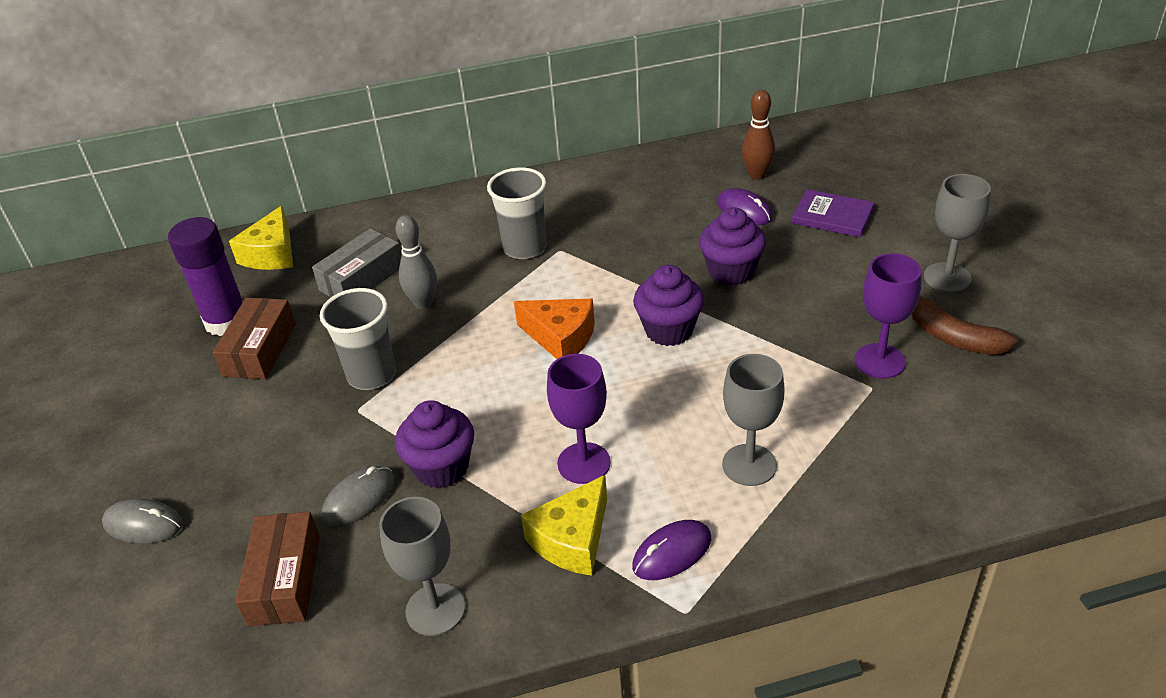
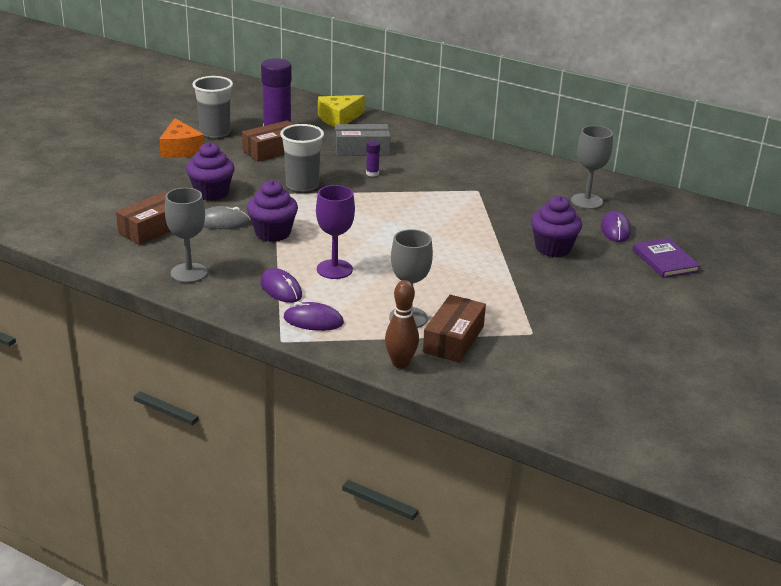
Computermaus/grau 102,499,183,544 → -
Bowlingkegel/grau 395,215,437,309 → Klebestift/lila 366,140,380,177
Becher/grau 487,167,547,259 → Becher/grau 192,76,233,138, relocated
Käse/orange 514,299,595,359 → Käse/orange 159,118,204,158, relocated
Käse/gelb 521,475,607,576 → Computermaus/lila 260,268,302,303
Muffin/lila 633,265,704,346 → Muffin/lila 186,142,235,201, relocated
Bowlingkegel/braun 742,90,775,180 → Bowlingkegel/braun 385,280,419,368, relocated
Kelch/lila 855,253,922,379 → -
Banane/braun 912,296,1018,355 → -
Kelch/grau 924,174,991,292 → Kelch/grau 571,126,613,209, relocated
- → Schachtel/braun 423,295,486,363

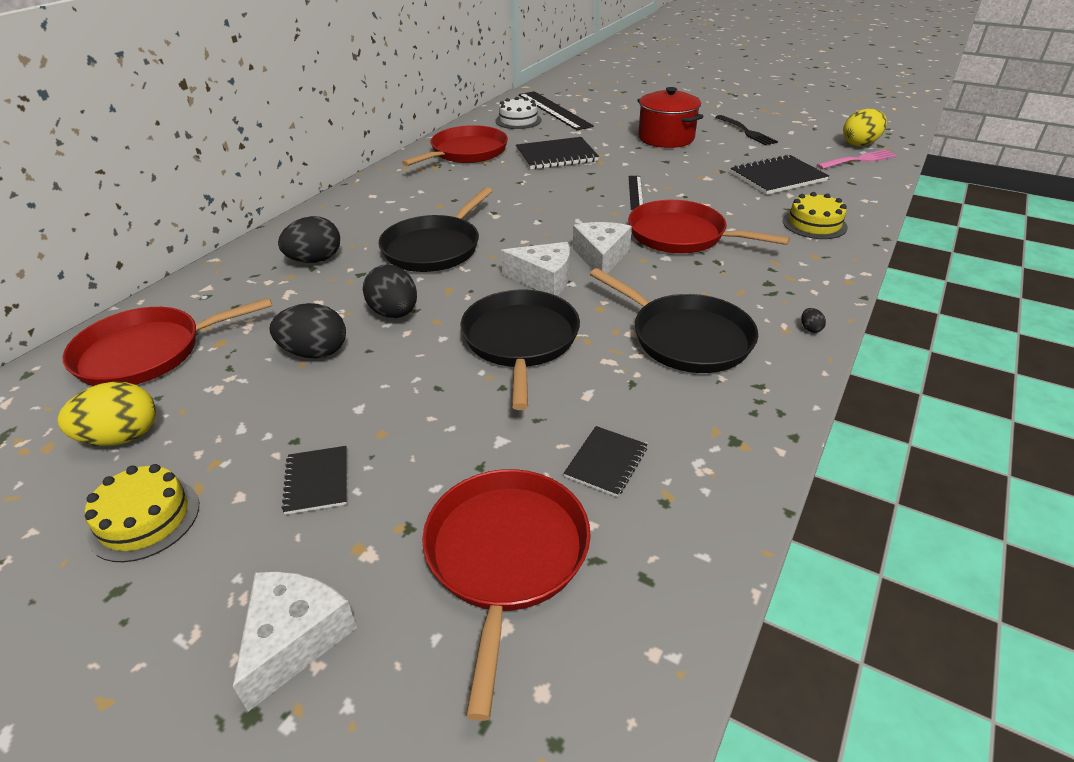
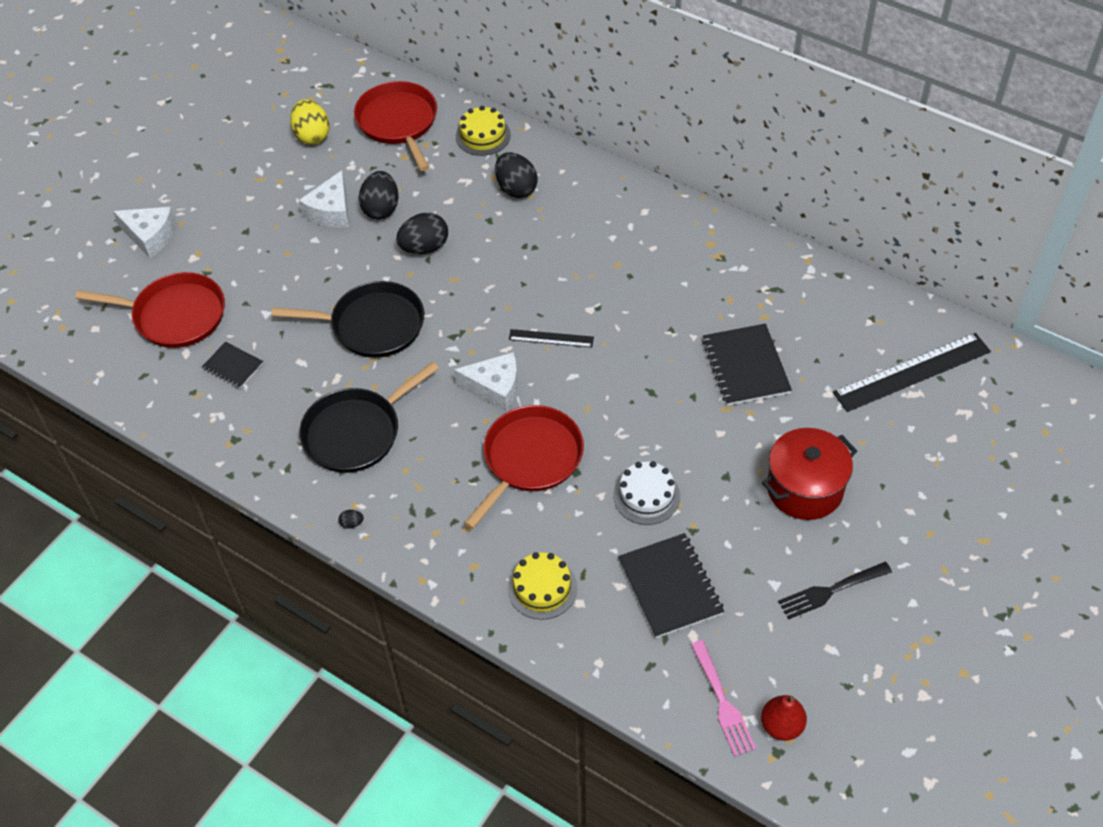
Kuchen/gelb 85,464,199,562 → Kuchen/gelb 456,106,511,156, relocated
Notizbuch/schwarz 281,446,347,515 → -
Pfanne/schwarz 378,187,492,272 → -
Pfanne/rot 402,125,508,166 → -
Kuchen/weiß 495,97,541,129 → Kuchen/weiß 613,461,680,525, relocated
Käse/weiß 501,242,570,296 → Käse/weiß 299,170,349,228, relocated
Lineal/schwarz 629,176,643,210 → Lineal/schwarz 509,329,594,348, relocated
Ei/gelb 843,109,887,146 → Birne/rot 761,695,807,741

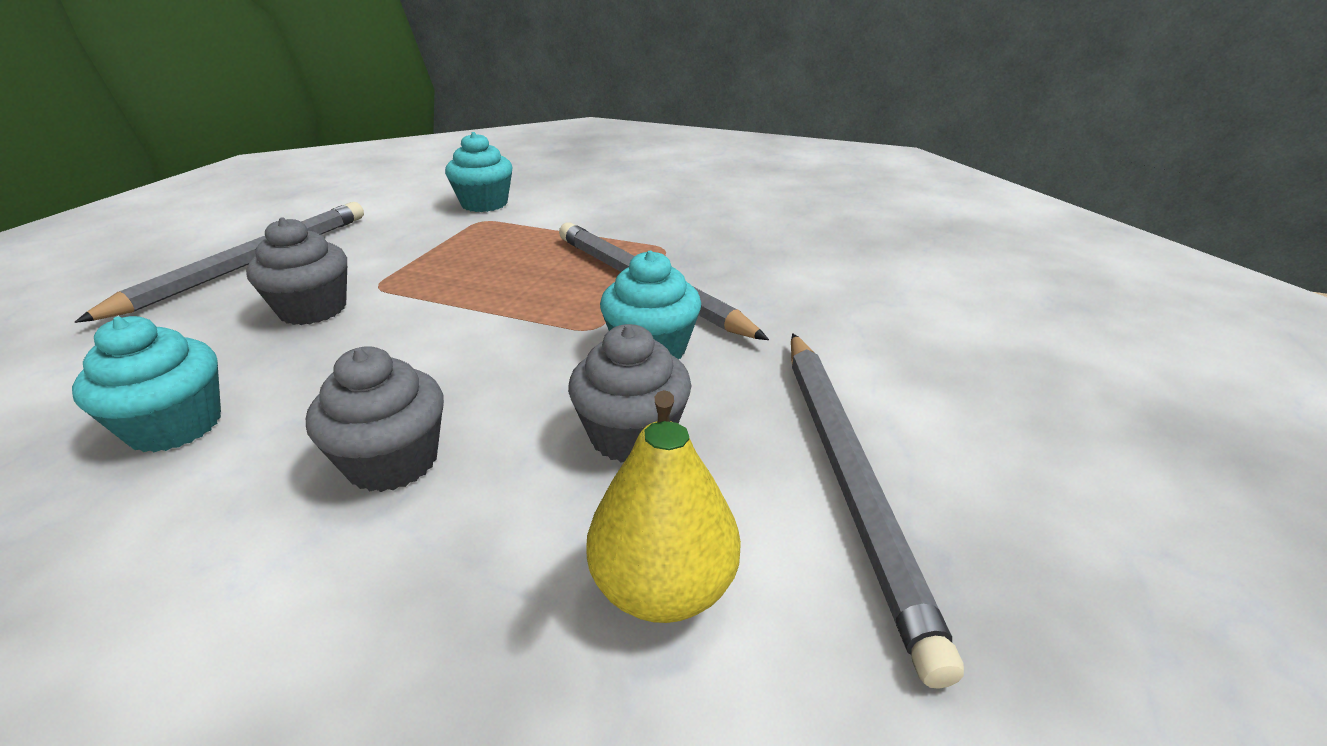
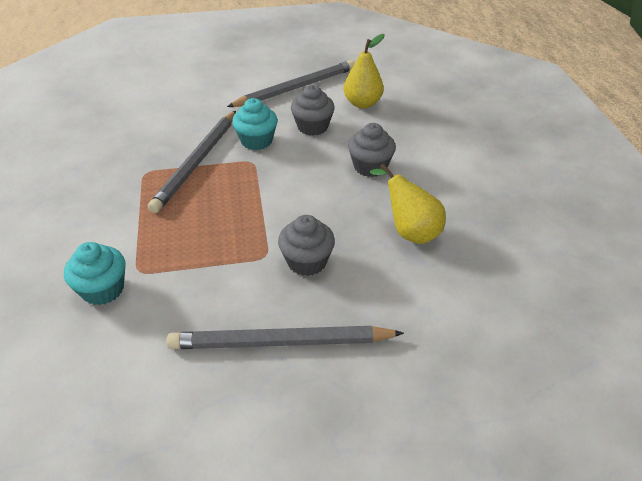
Muffin/türkis 72,316,221,452 → Birne/gelb 370,163,446,244

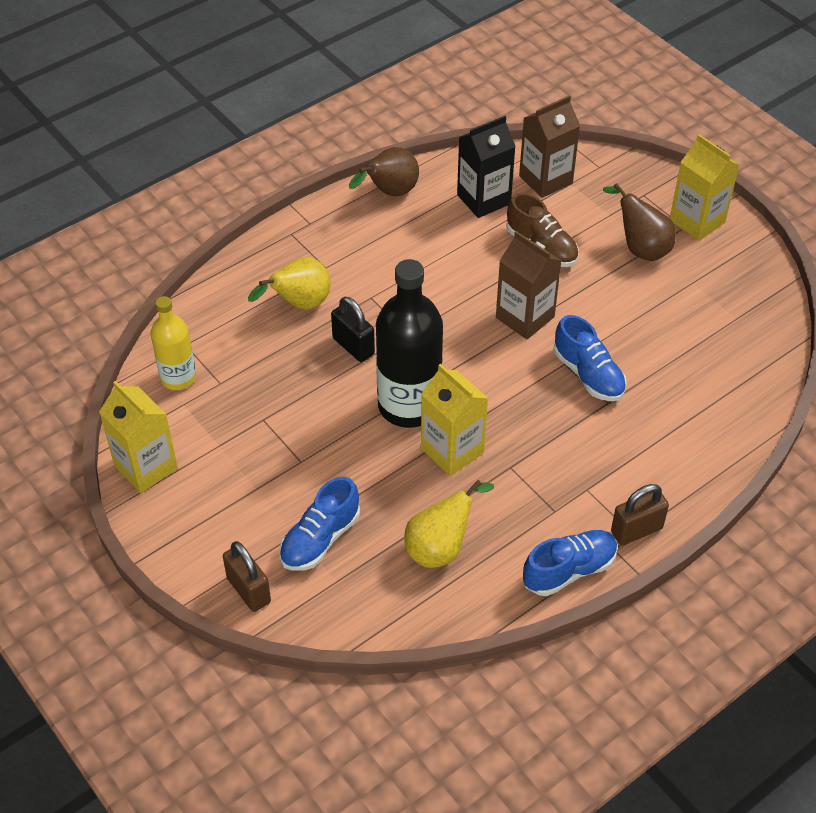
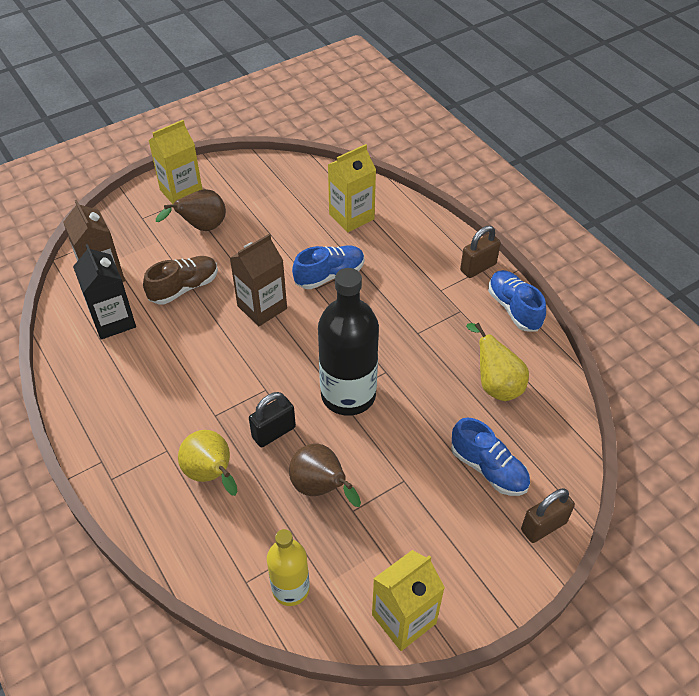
Birne/braun 349,147,419,196 → Birne/braun 289,443,361,507, relocated
Getränkekarton/gelb 421,364,488,476 → Getränkekarton/gelb 328,144,376,232, relocated
Vorhängeschloss/braun 611,484,669,545 → Vorhängeschloss/braun 460,226,501,278, 75 degrees clockwise

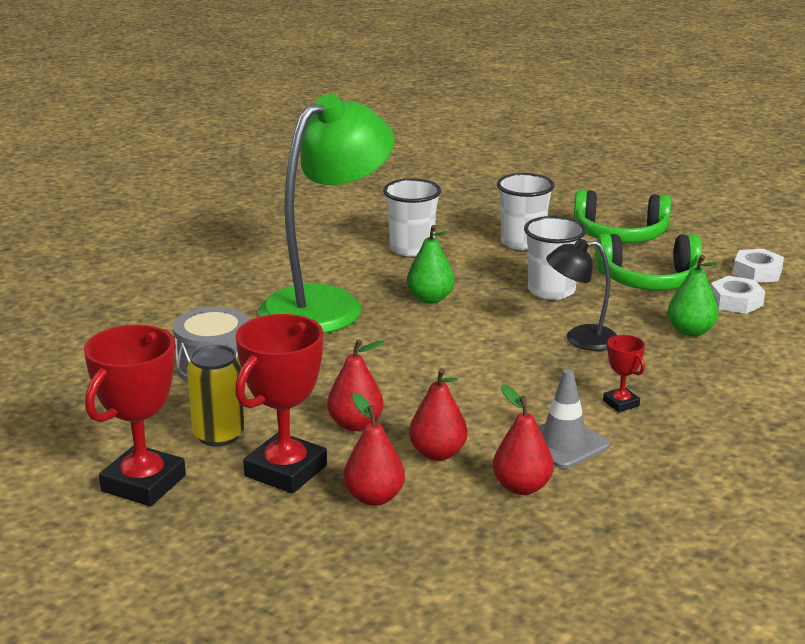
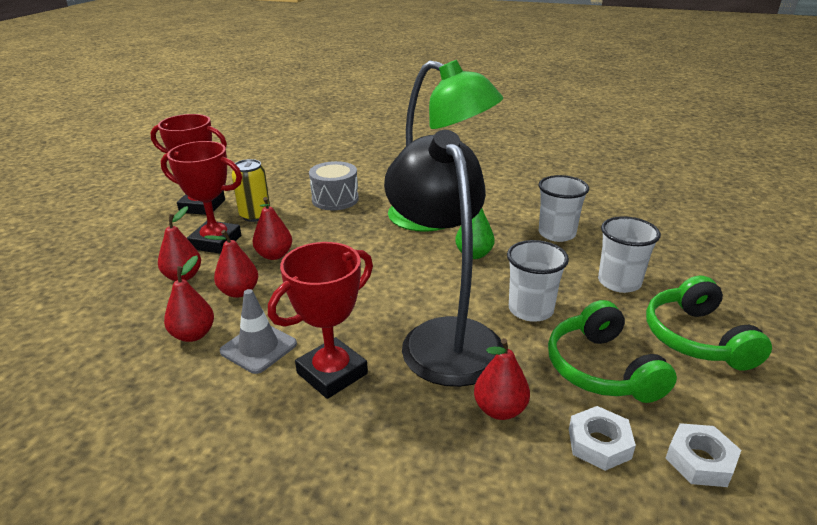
Lampe/schwarz 546,239,617,351 → Lampe/schwarz 384,130,504,387, x2.06
Pokal/rot 603,335,645,412 → Pokal/rot 268,242,373,399, x2.10
Birne/grün 668,255,720,337 → Birne/rot 474,338,530,420

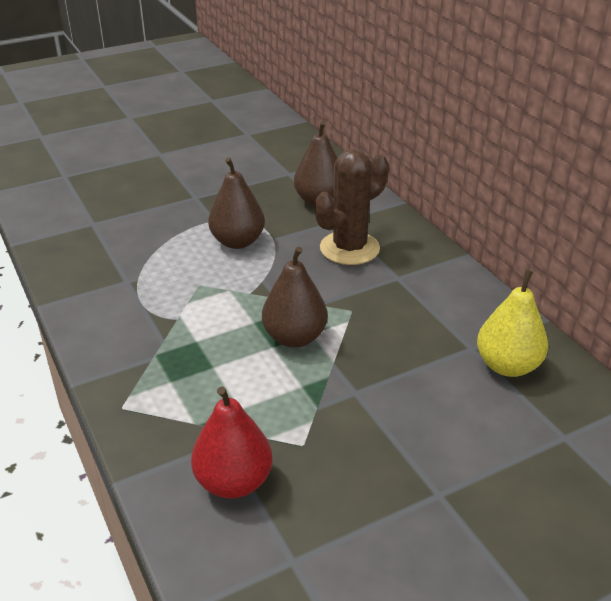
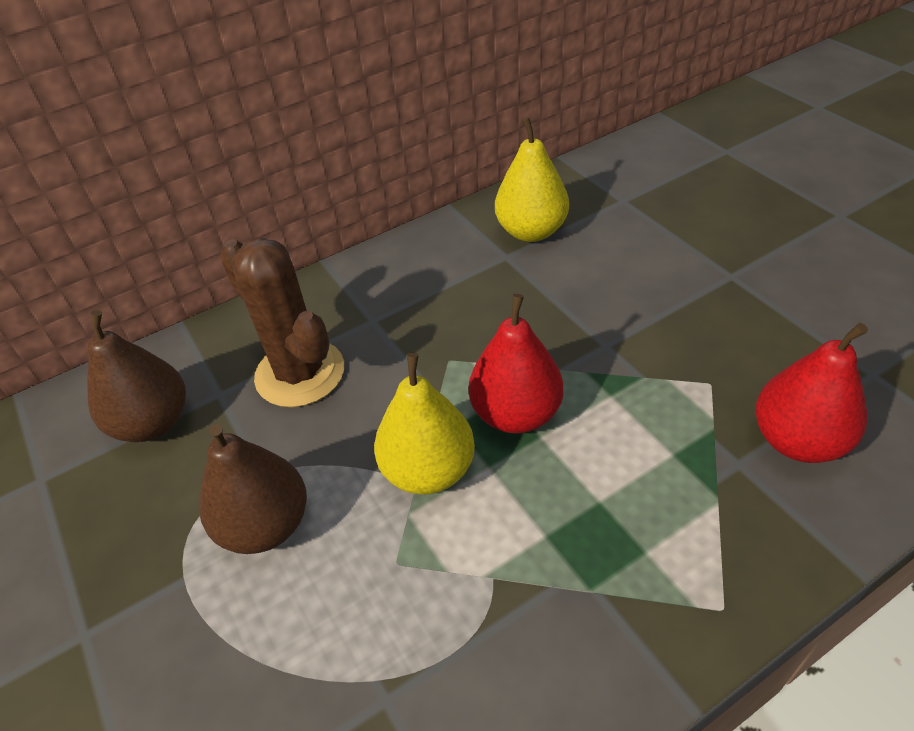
Birne/braun 262,246,328,348 → Birne/rot 469,294,563,434
- → Birne/gelb 374,353,475,495

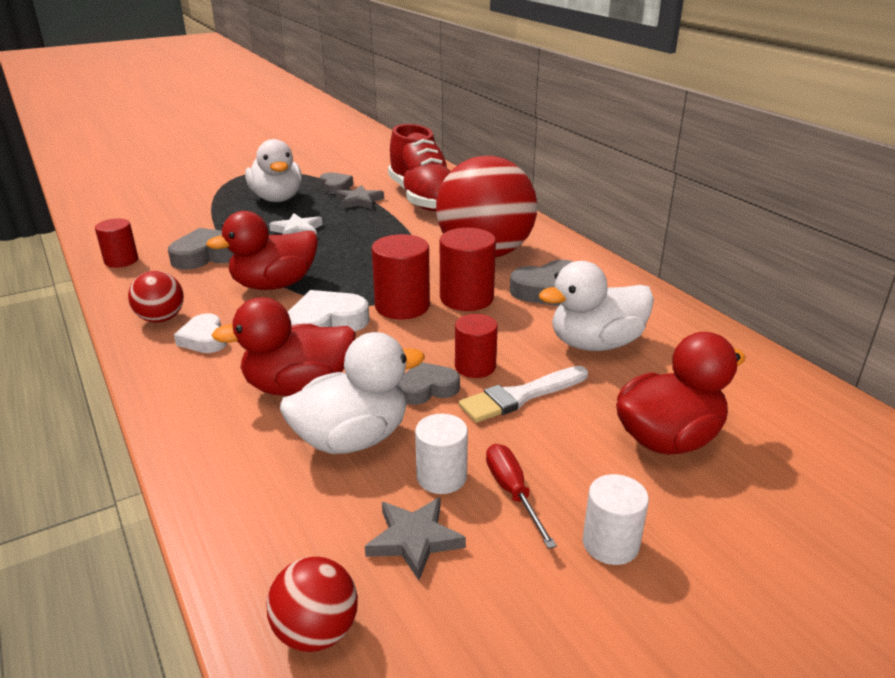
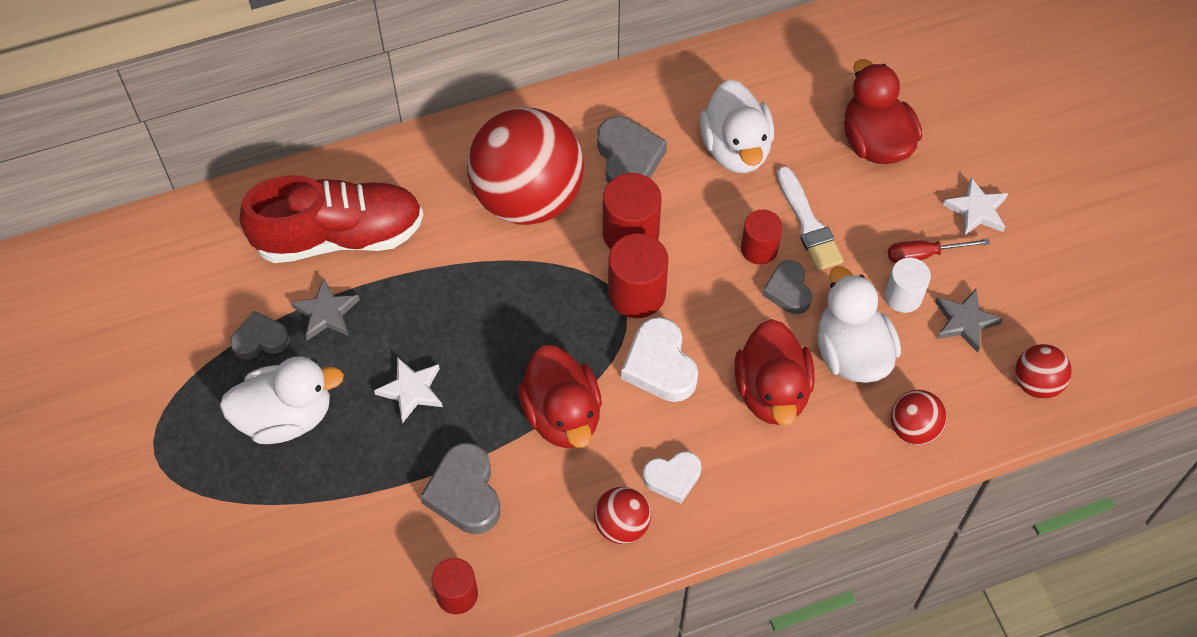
Vollzylinder/weiß 583,474,649,565 → Stern/weiß 943,177,1008,236
- → Ball/rot 891,390,947,445

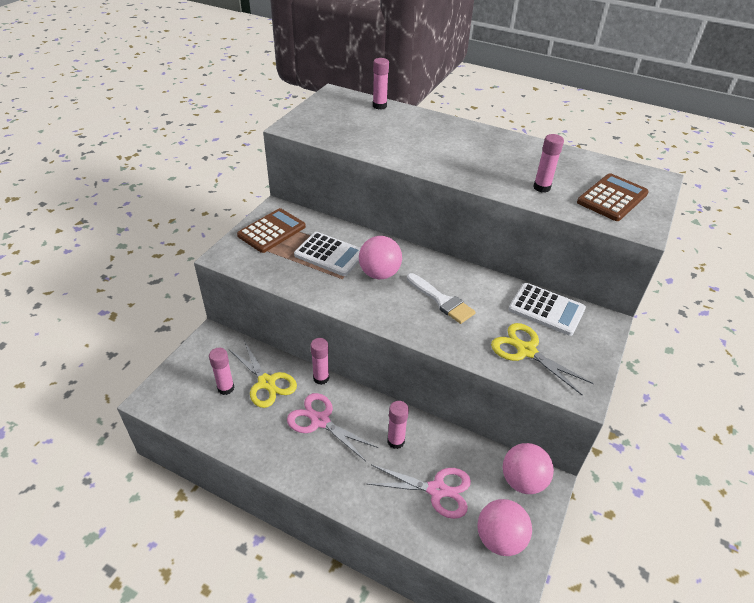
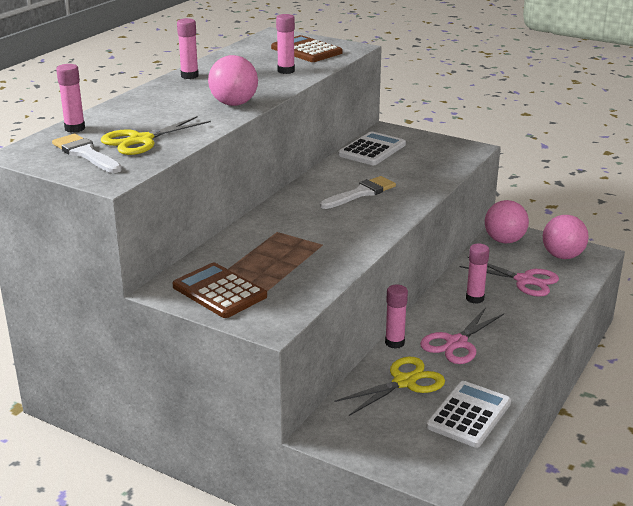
Klebestift/rosa 209,348,234,395 → Klebestift/rosa 177,18,199,79, relocated
Taschenrechner/weiß 294,232,361,276 → Taschenrechner/weiß 426,381,511,448, relocated
Ball/rosa 359,236,402,279 → Ball/rosa 208,55,258,106, relocated
Schere/rosa 368,464,471,519 → Schere/rosa 460,257,559,297, 105 degrees clockwise
Schere/gelb 491,323,594,395 → Schere/gelb 101,116,211,155, relocated
- → Pinsel/weiß 52,134,122,173

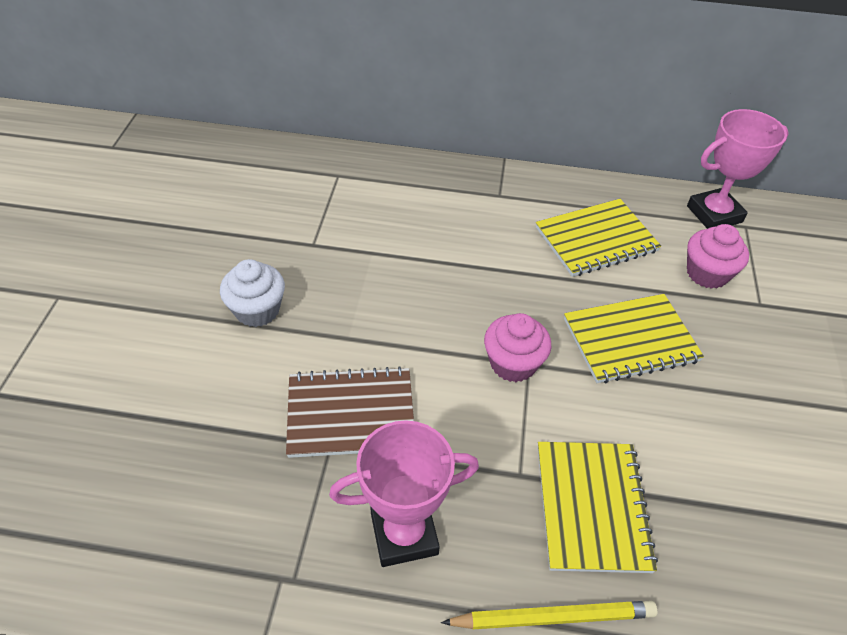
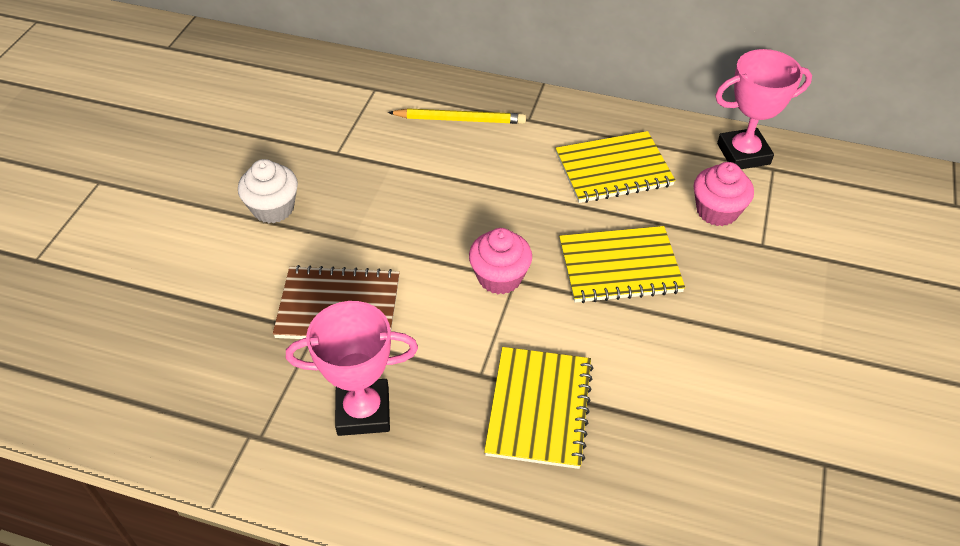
Bleistift/gelb 441,601,657,629 → Bleistift/gelb 388,108,526,124, relocated

